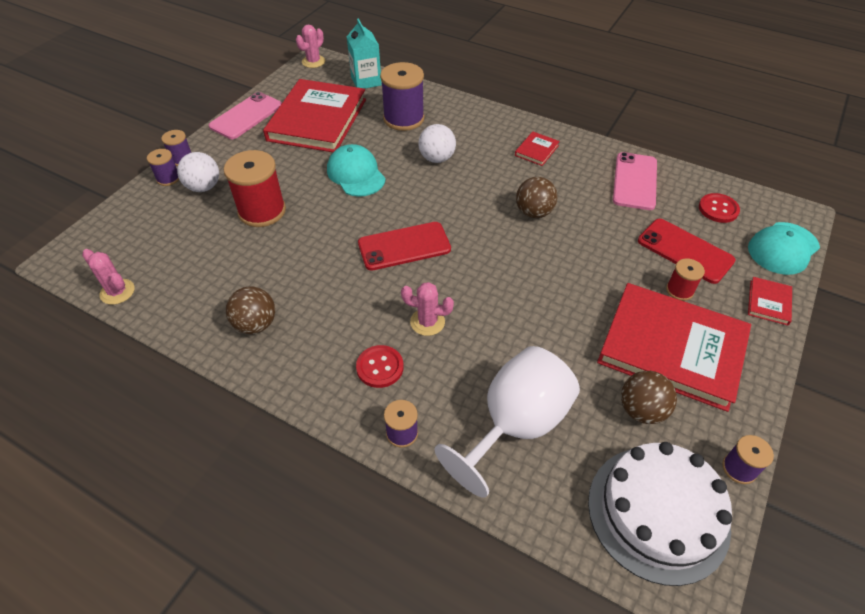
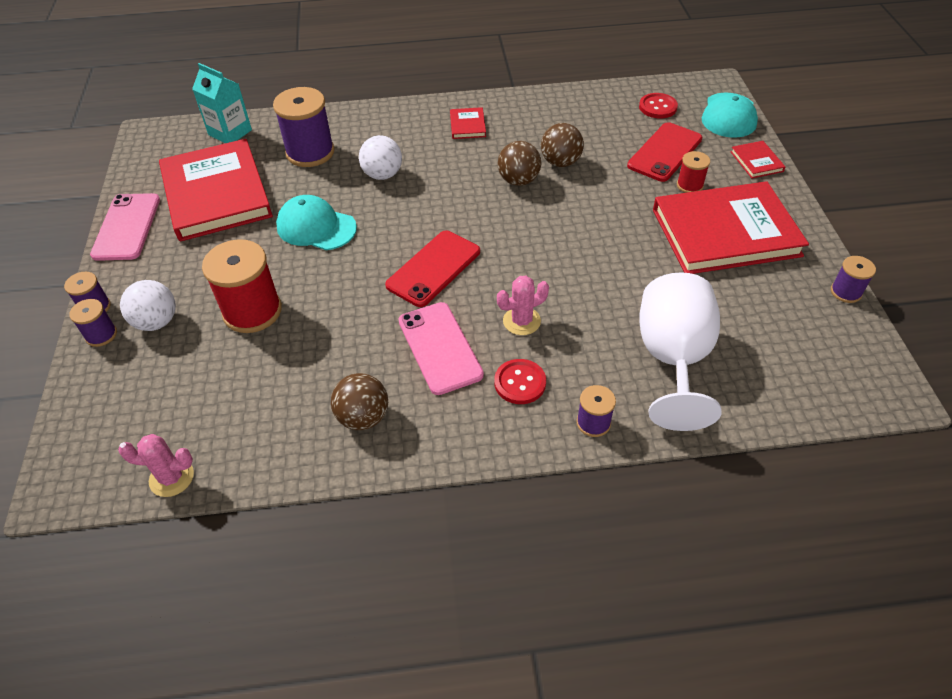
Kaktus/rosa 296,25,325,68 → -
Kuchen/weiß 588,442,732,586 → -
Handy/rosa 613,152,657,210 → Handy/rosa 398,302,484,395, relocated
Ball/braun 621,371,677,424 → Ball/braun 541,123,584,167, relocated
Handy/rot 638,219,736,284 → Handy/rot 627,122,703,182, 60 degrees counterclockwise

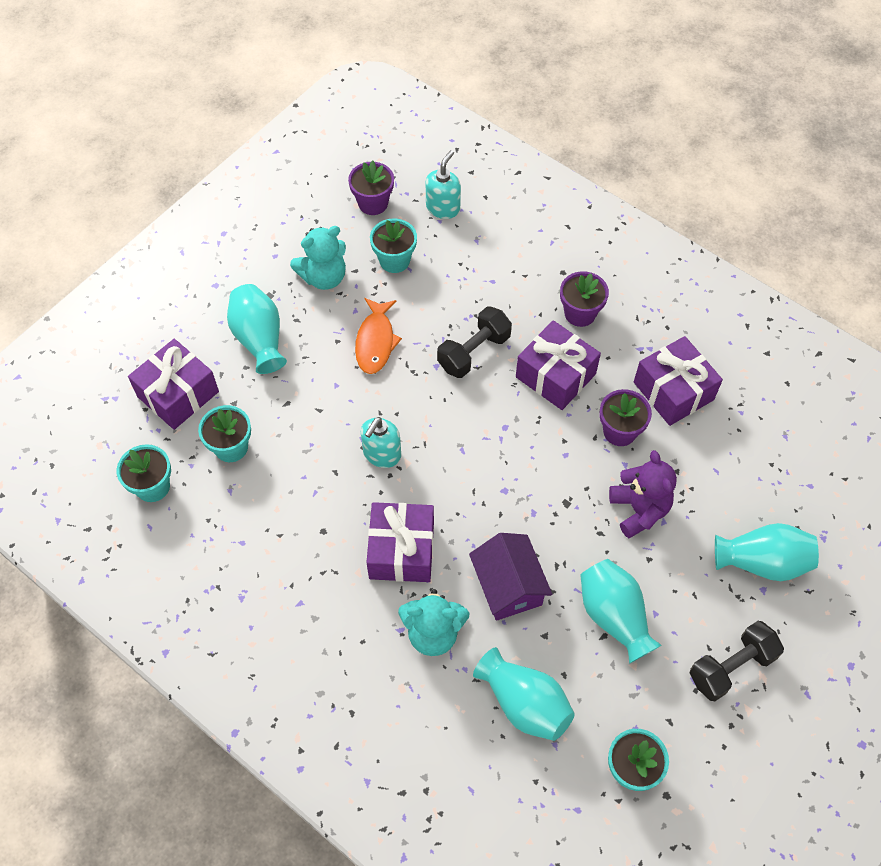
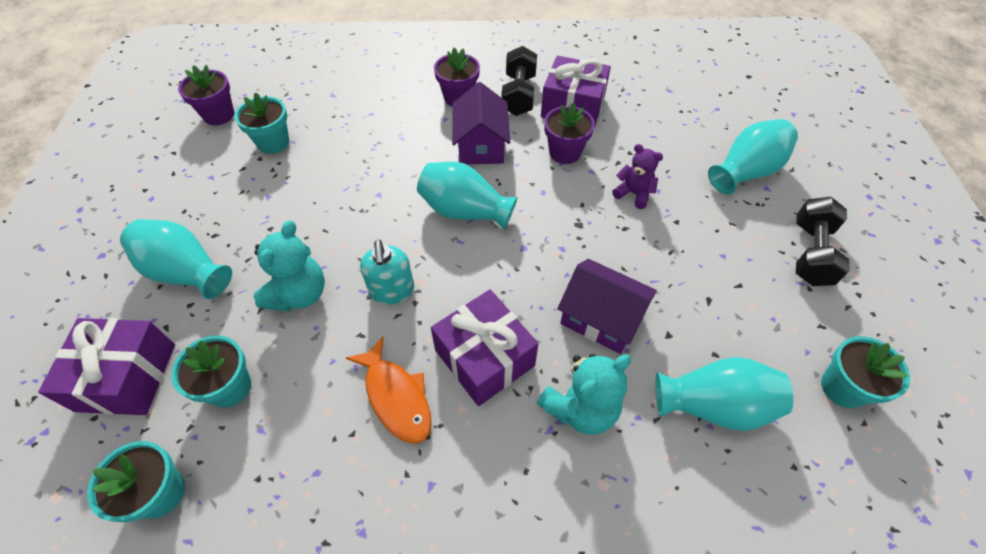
Teddybär/türkis 290,226,346,290 → Teddybär/türkis 254,220,325,312, relocated
Fisch/orange 355,298,402,374 → Fisch/orange 346,336,432,444, relocated
Seifenspender/türkis 426,150,461,219 → -
Hantel/schwarz 437,306,512,378 → Hantel/schwarz 502,46,537,116, relocated
Geschenk/lila 516,320,601,410 → Haus/lila 452,82,510,165
Vase/türkis 580,559,661,664 → Vase/türkis 417,162,517,230, relocated
Teddybär/lila 609,450,677,538 → Teddybär/lila 612,144,663,209, x0.66

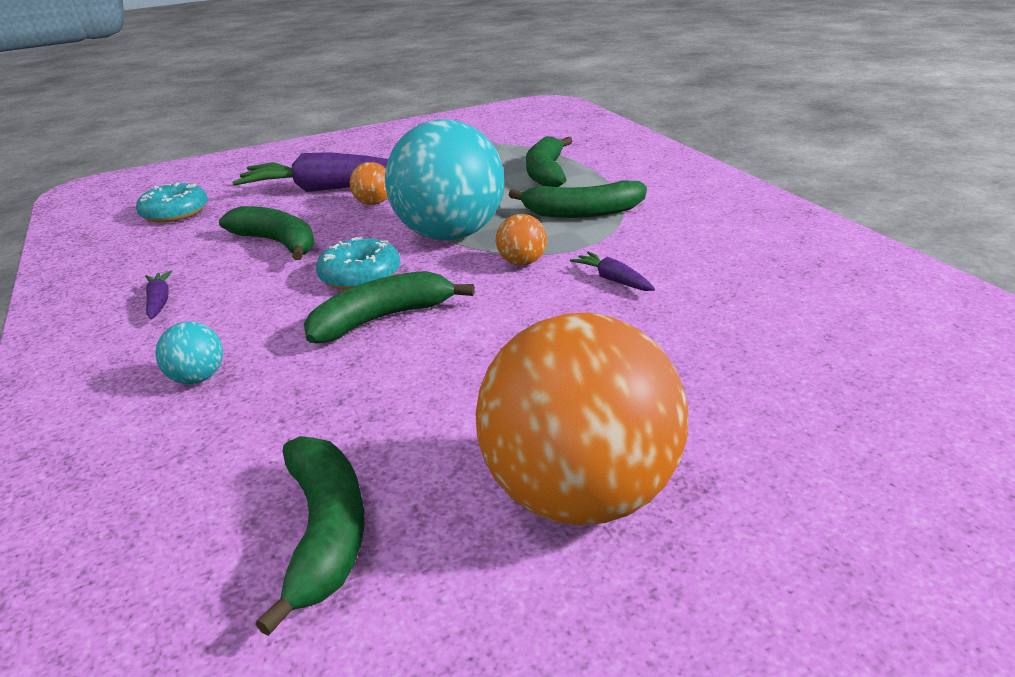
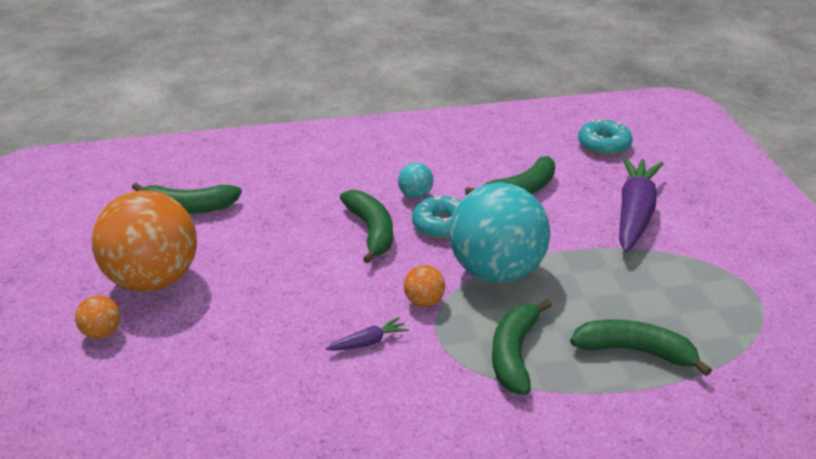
Karotte/lila 145,271,172,319 → -
Ball/türkis 155,322,223,384 → Ball/türkis 398,163,434,198, relocated
Ball/orange 350,162,388,205 → Ball/orange 75,295,121,339, relocated

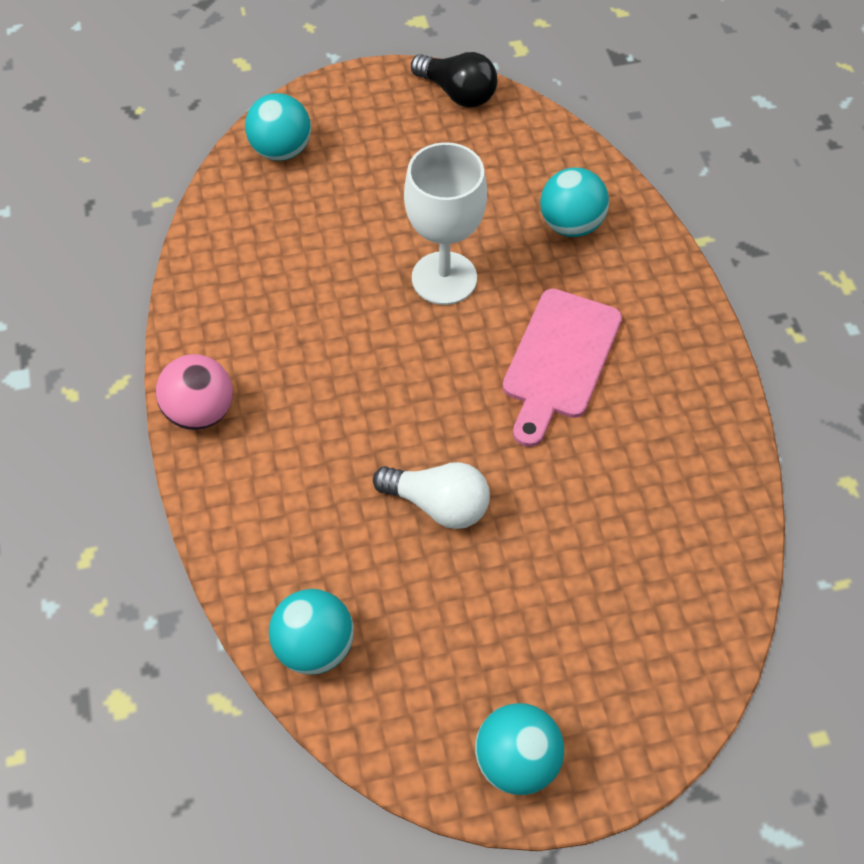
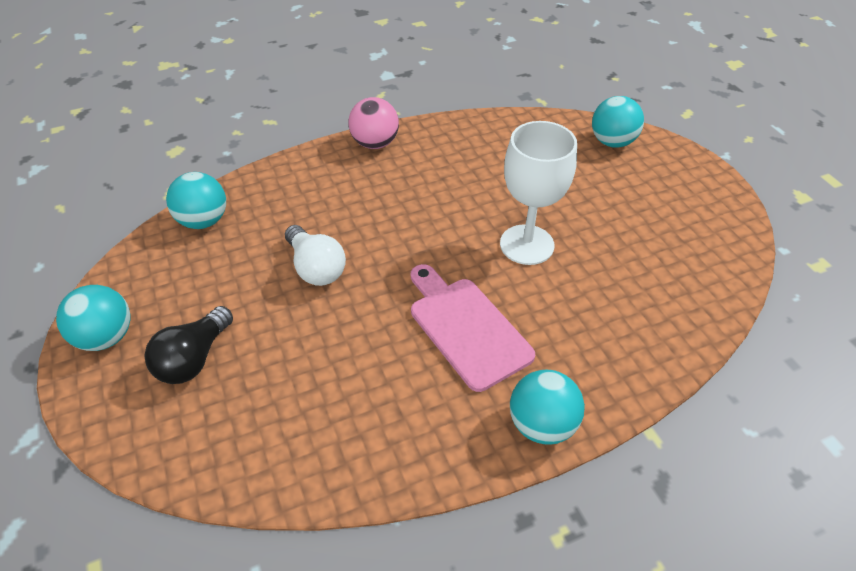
Glühbirne/weiß 373,462,490,529 → Glühbirne/weiß 285,225,346,286, 45 degrees counterclockwise
Glühbirne/schwarz 411,52,497,108 → Glühbirne/schwarz 144,306,233,384, relocated
Schneidebrett/rosa 502,289,622,447 → Schneidebrett/rosa 411,264,535,392, 45 degrees clockwise
Ball/türkis 540,167,609,237 → Ball/türkis 510,370,585,445, relocated

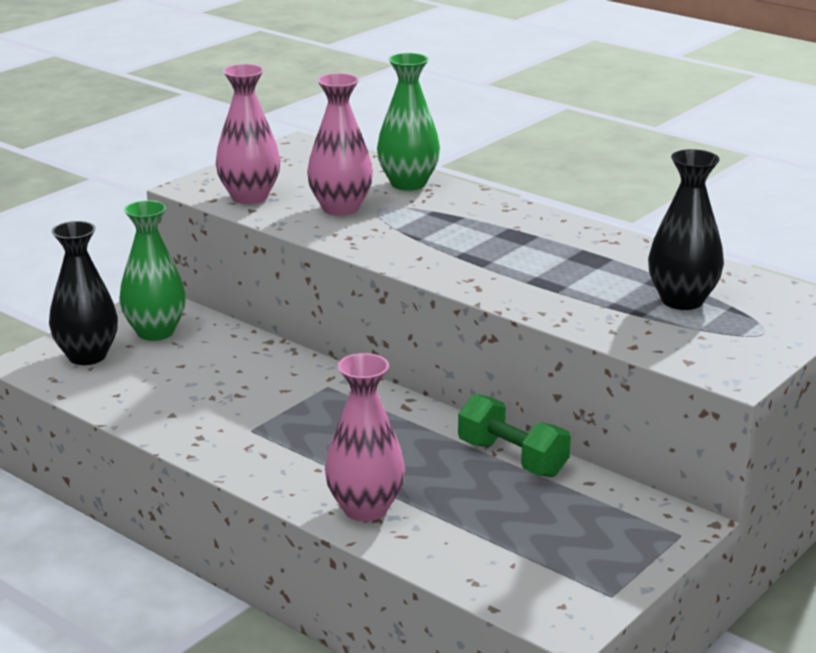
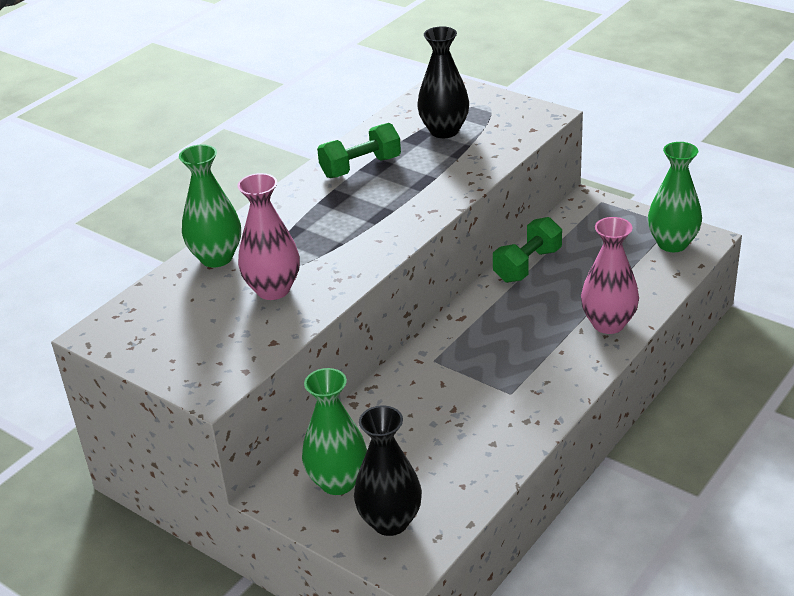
Vase/rosa 216,64,280,204 → -
- → Hantel/grün 317,123,401,178
- → Vase/grün 648,142,702,252

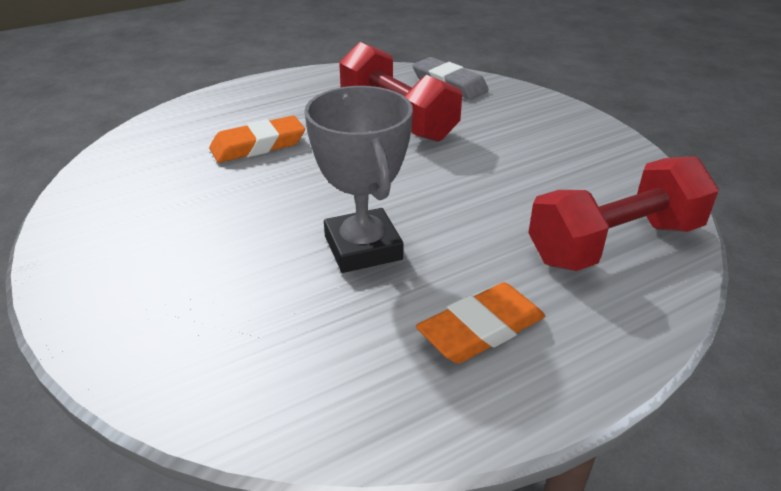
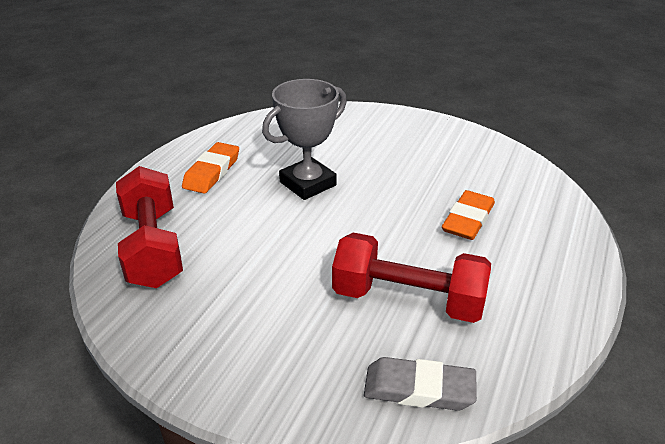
Pokal/grau 304,86,413,273 → Pokal/grau 262,79,347,200, 75 degrees counterclockwise
Hantel/rot 528,156,719,271 → Hantel/rot 116,166,183,288, 45 degrees counterclockwise

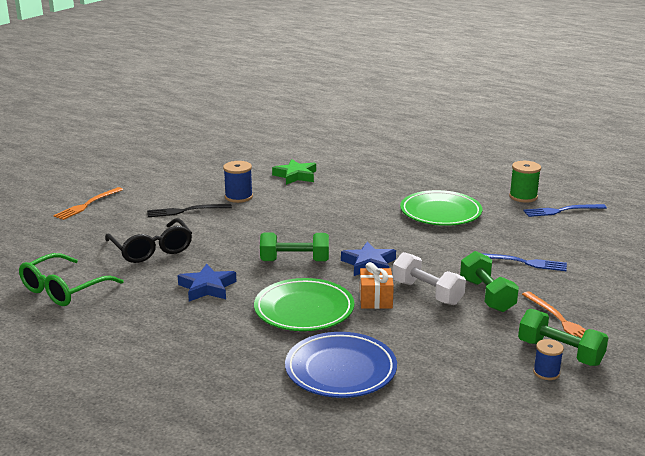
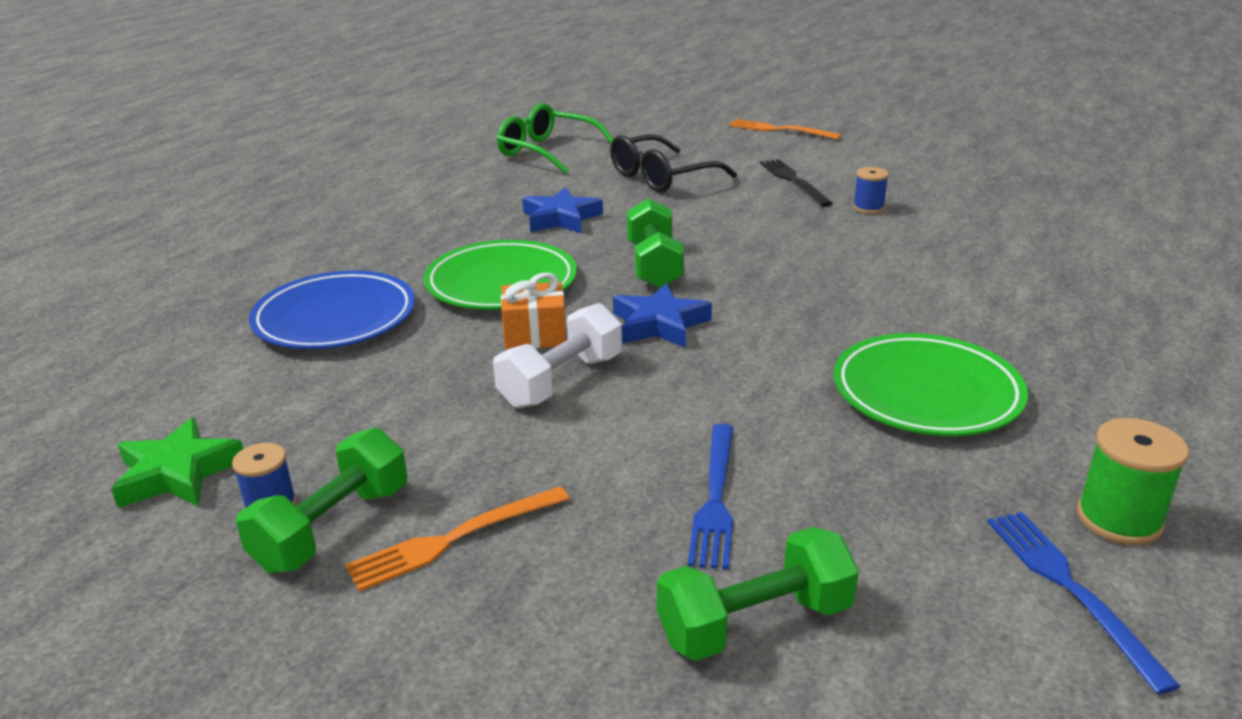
Garnrolle/blau 223,161,253,203 → Garnrolle/blau 853,167,889,214, x0.65
Stern/grün 272,159,316,185 → Stern/grün 111,417,243,508, relocated
Hantel/grün 460,251,519,312 → Hantel/grün 657,527,859,661, relocated

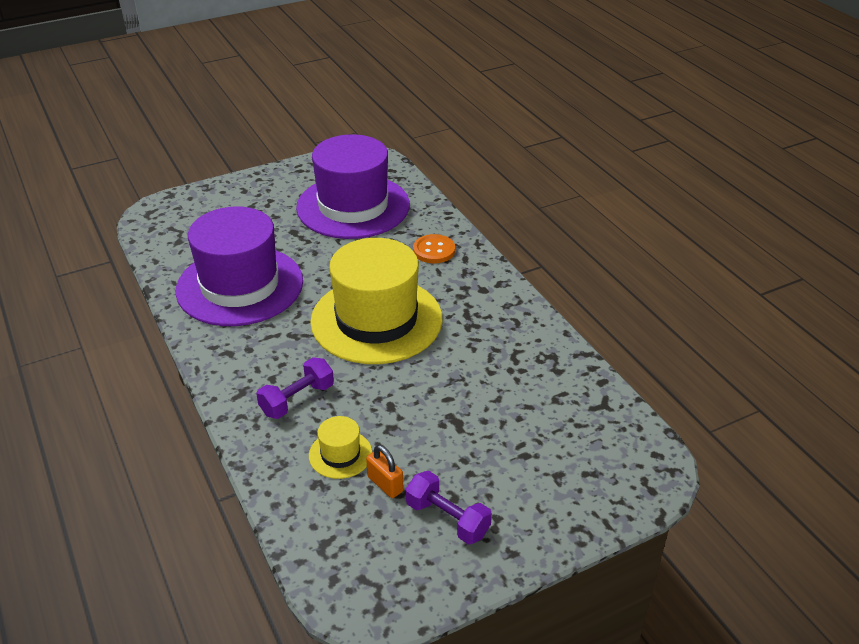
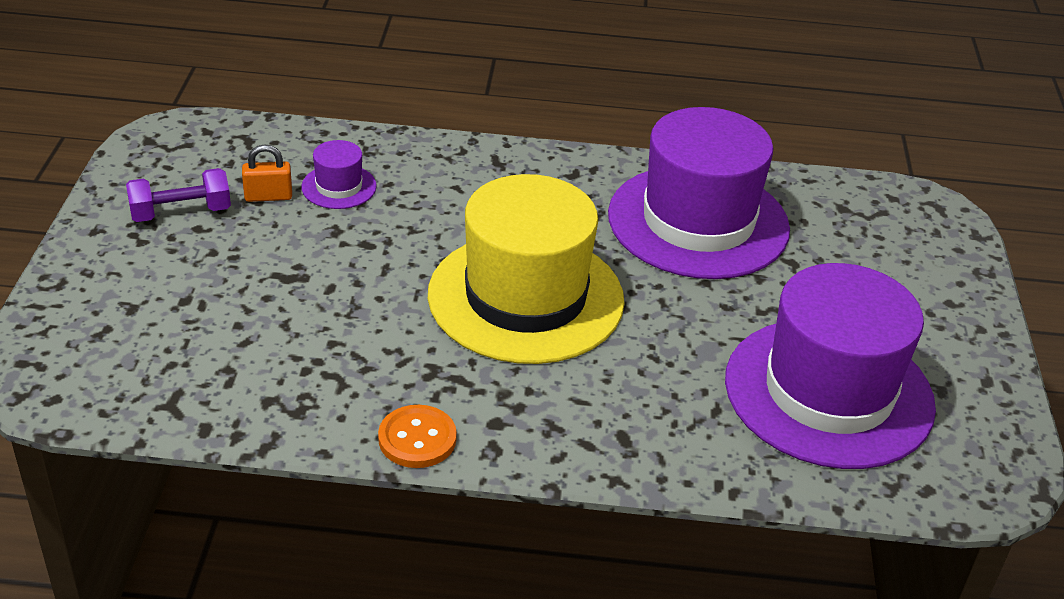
Hantel/lila 256,357,334,419 → -
Hut/gelb 309,416,372,479 → Hut/lila 301,140,377,209
Knopf/orange 413,234,455,263 → Knopf/orange 378,405,457,468, relocated

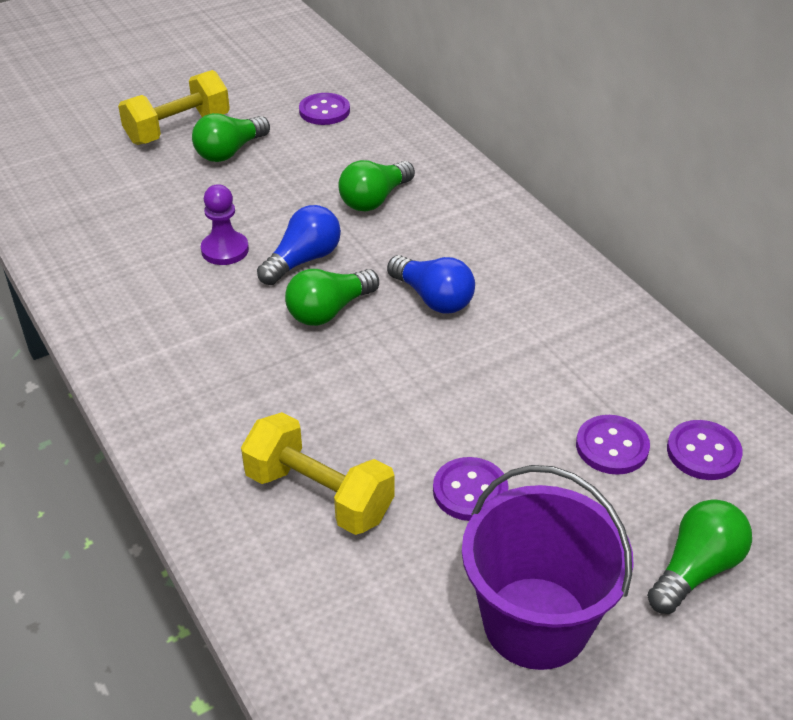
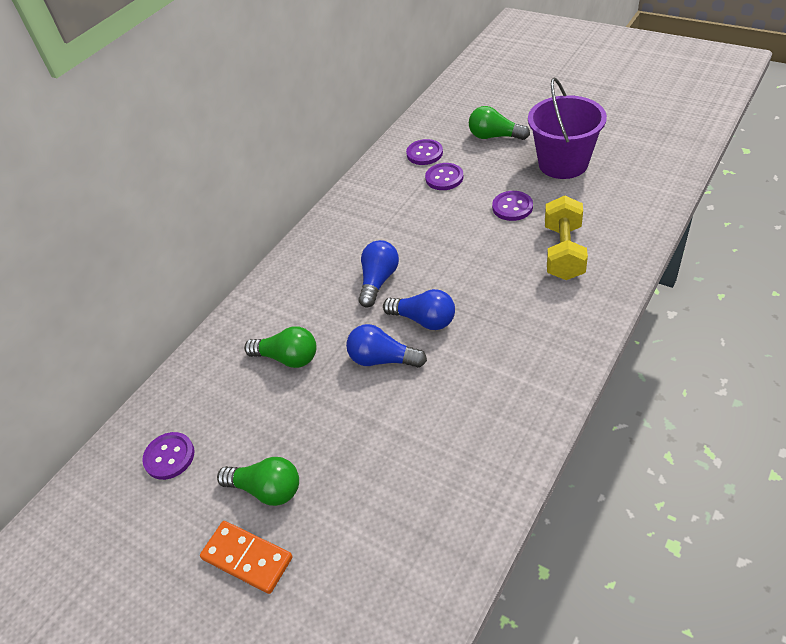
Hantel/gelb 118,70,230,145 → Dominostein/orange 200,521,292,594
Bauer/lila 201,184,249,265 → -
Glühbirne/grün 285,269,379,326 → Glühbirne/blau 383,289,455,330

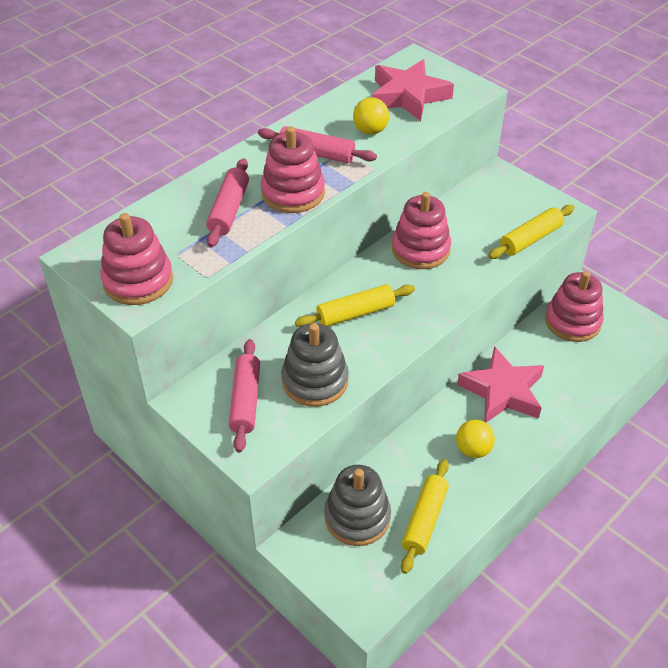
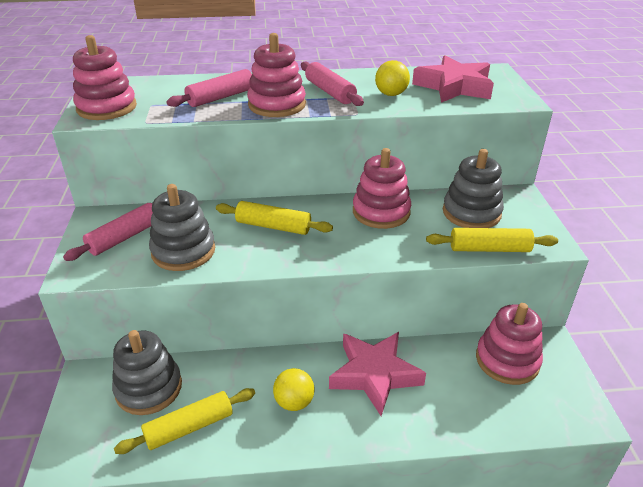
- → Stapelspielzeug/grau 443,149,504,228

